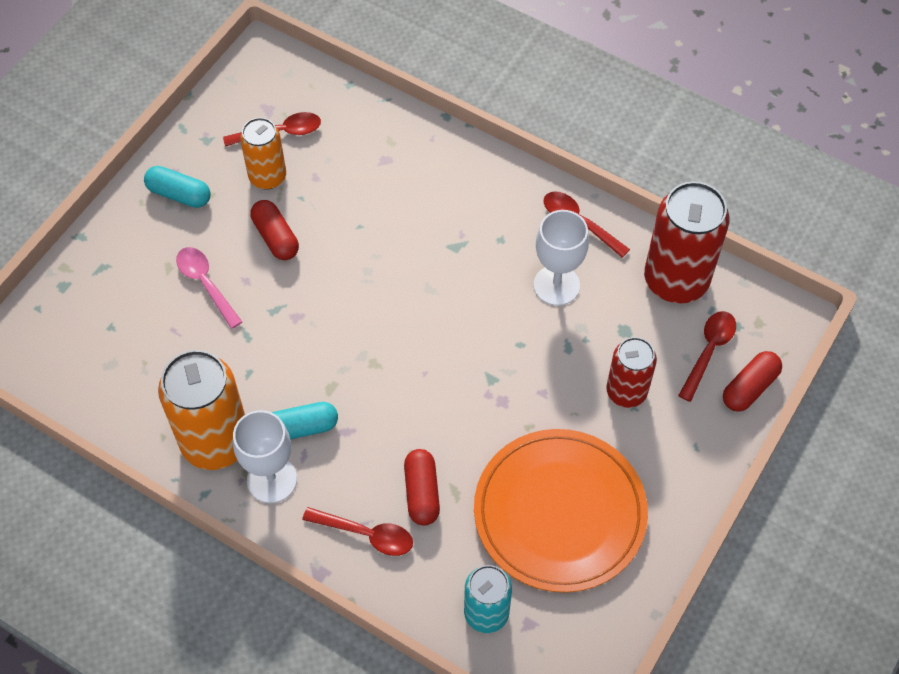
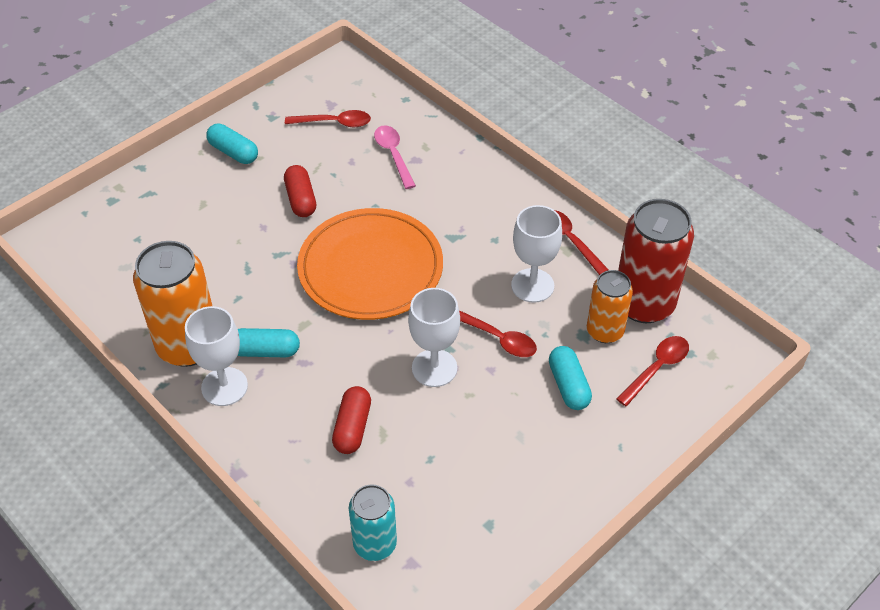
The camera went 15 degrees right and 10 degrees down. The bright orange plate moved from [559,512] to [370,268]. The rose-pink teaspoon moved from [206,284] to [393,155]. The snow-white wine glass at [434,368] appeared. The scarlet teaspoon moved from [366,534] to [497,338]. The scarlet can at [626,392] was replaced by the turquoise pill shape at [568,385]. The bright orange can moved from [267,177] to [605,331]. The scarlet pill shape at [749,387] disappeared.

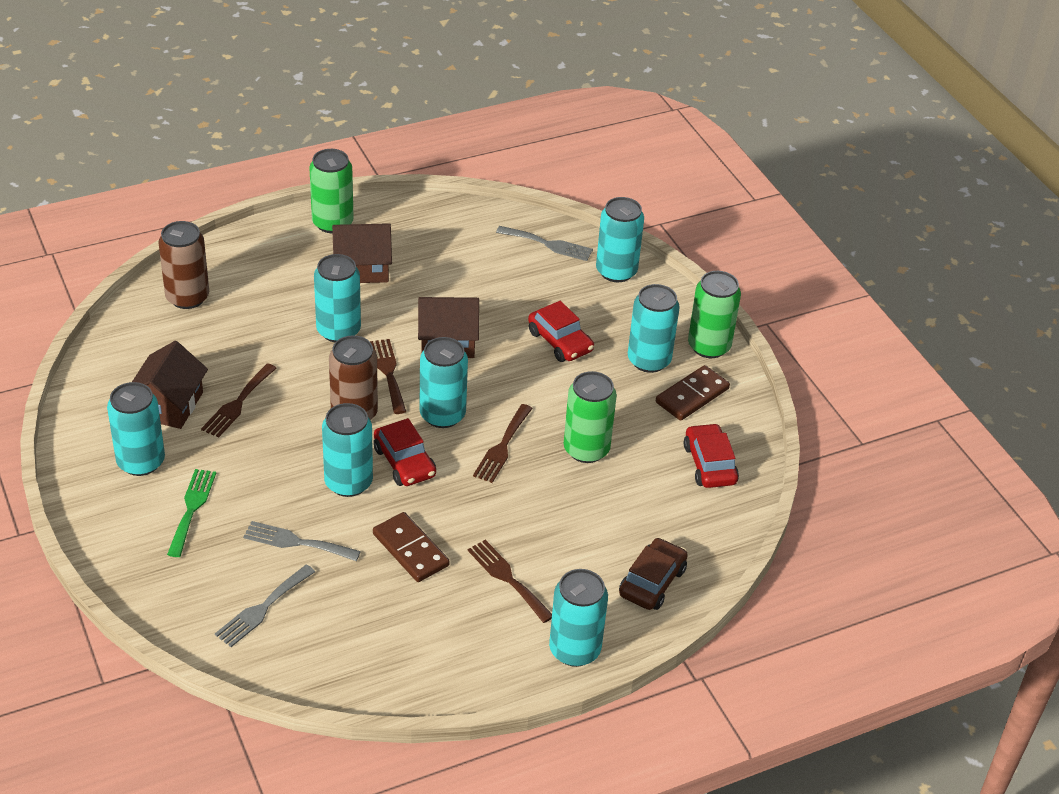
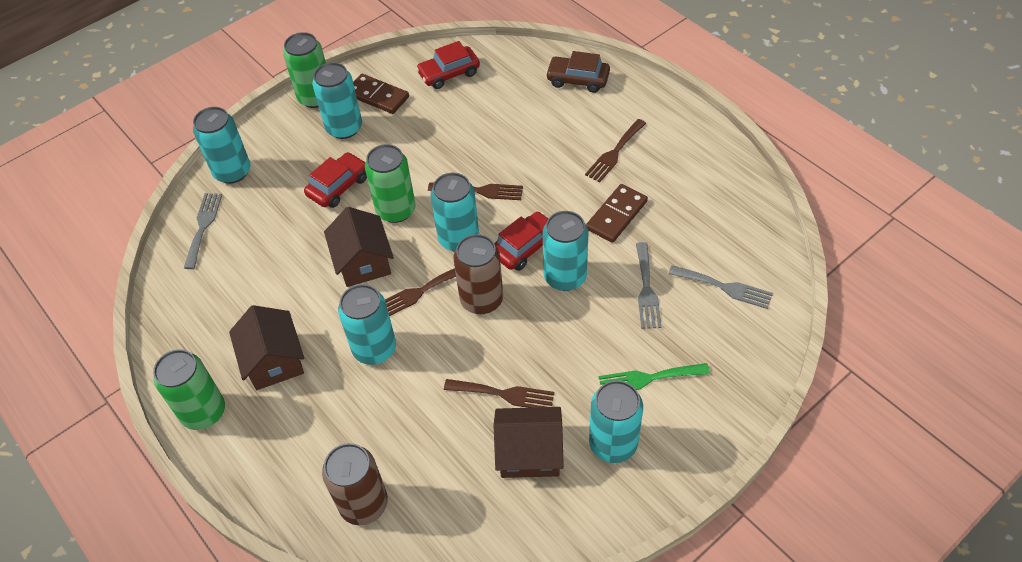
The camera went 100 degrees left and 10 degrees up. The green can moved from [586,449] to [396,210]. The turquoise can at [574,650] disappeared.

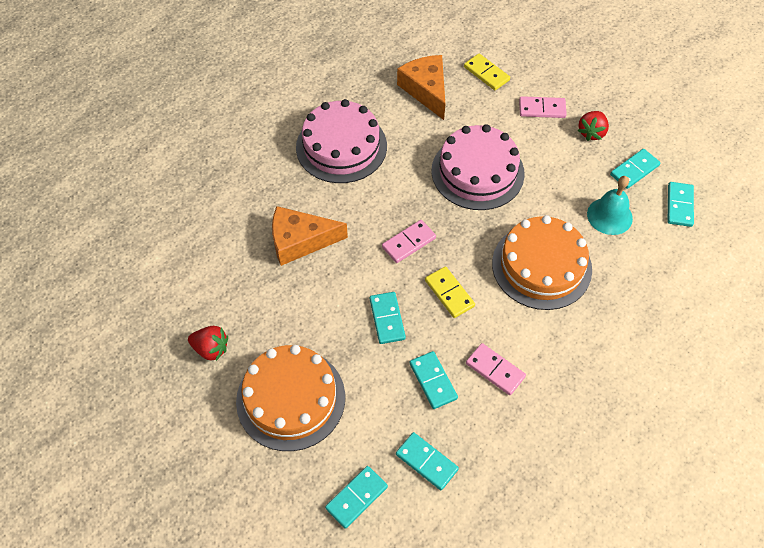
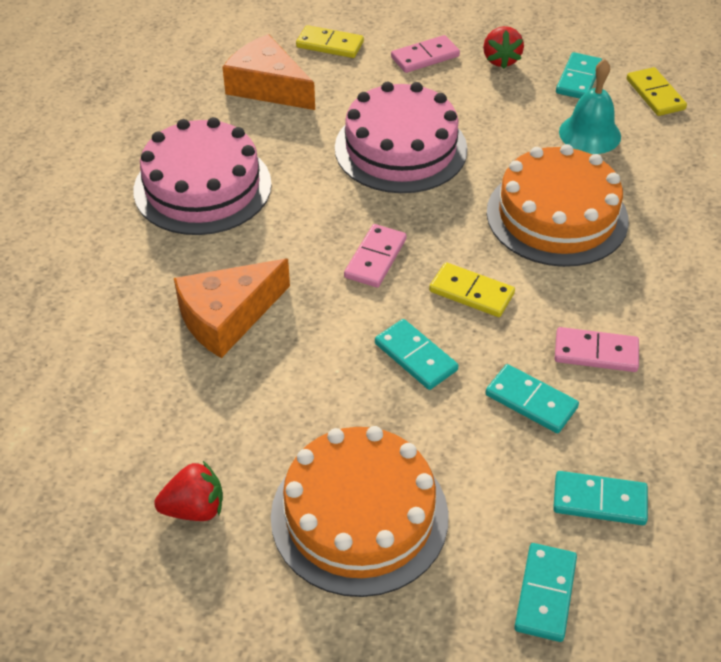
The camera went 30 degrees left and 10 degrees down. The turquoise domino tile at [679,205] became the yellow domino tile at [655,94].

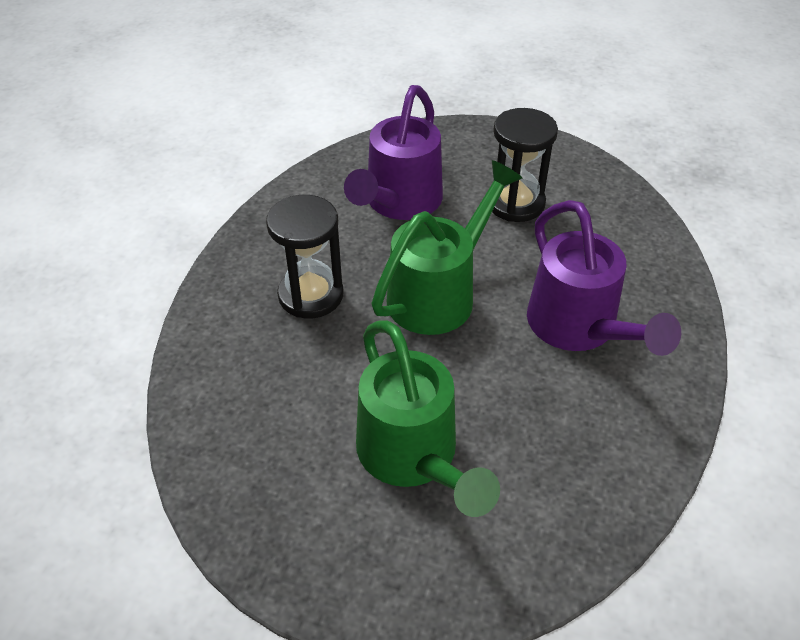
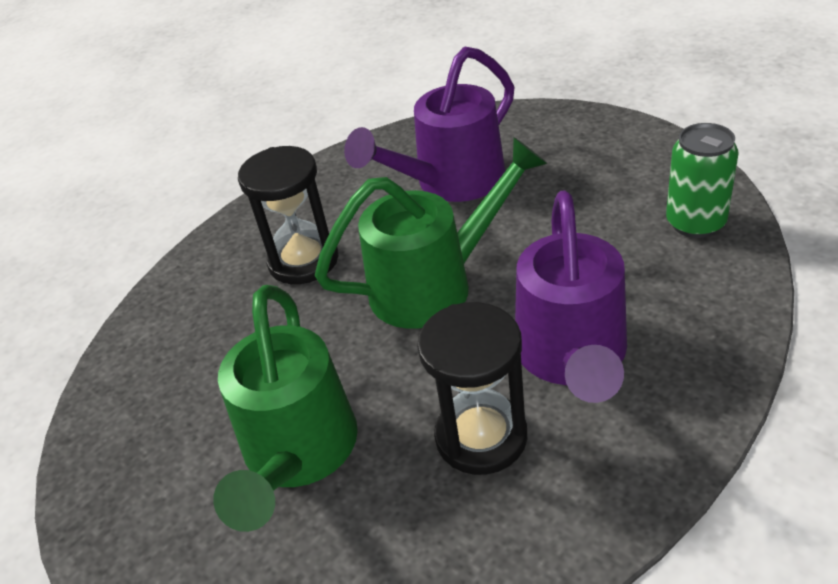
The camera went 30 degrees right and 5 degrees down. The jet-black sandglass moved from [515,203] to [481,437]. The green can at [695,223] appeared.

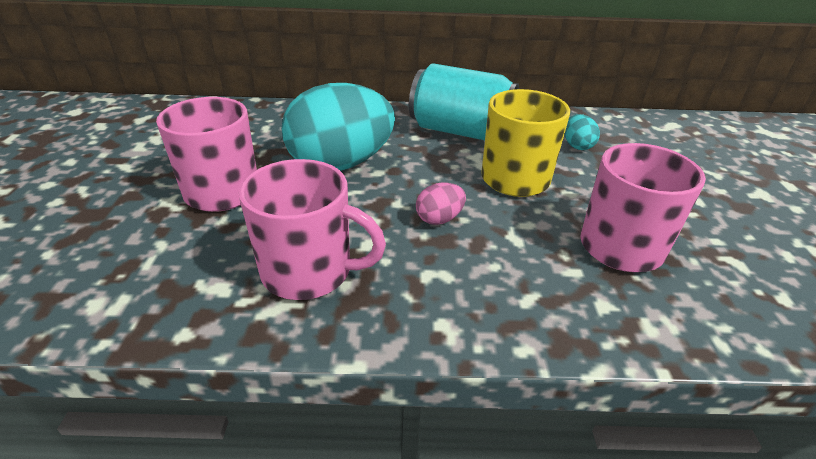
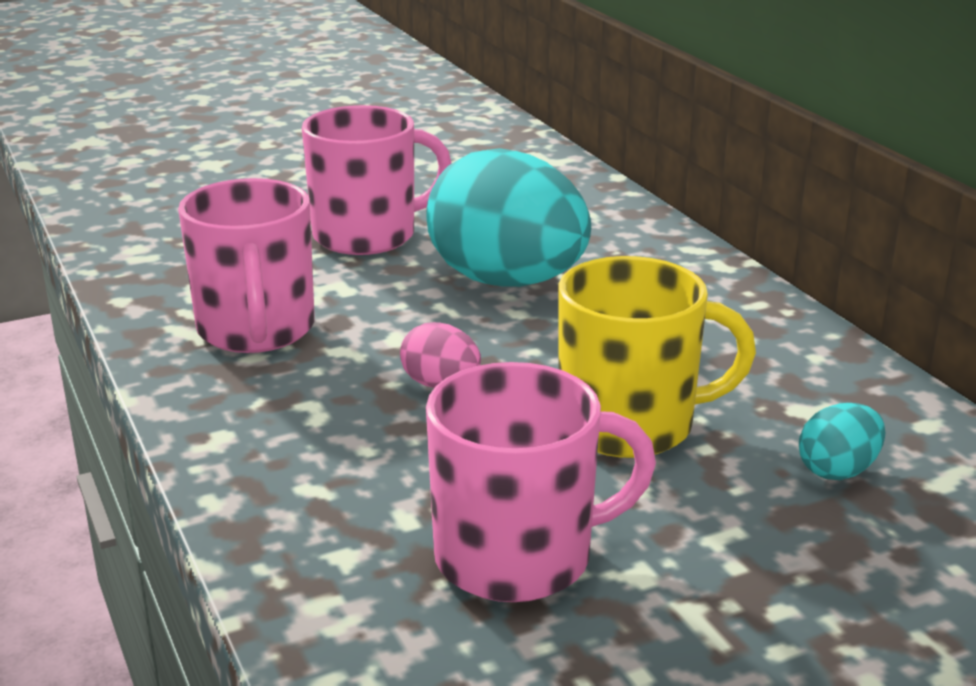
The camera went 65 degrees right and 10 degrees down. The turquoise can at [460,131] disappeared.

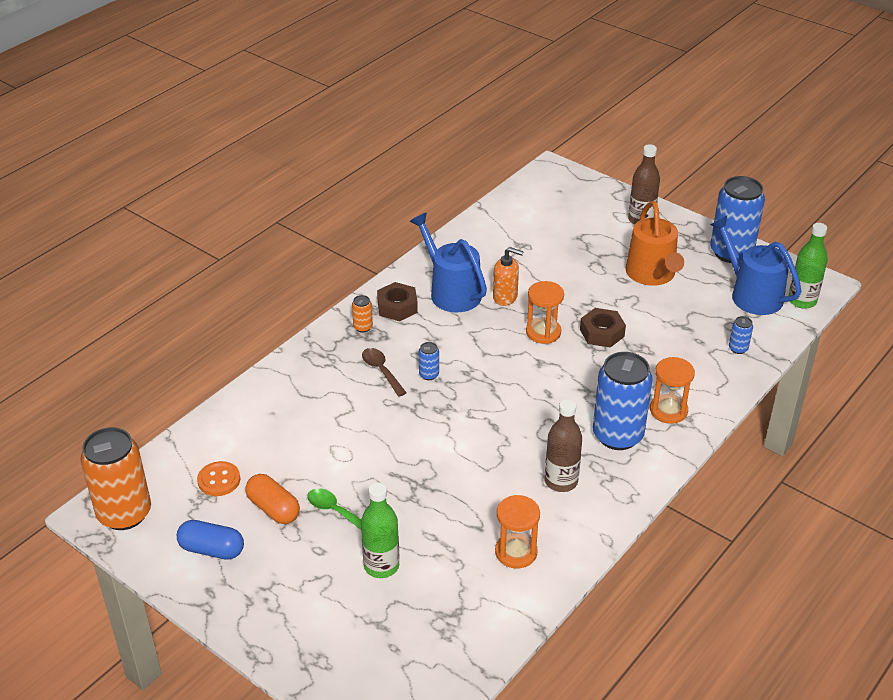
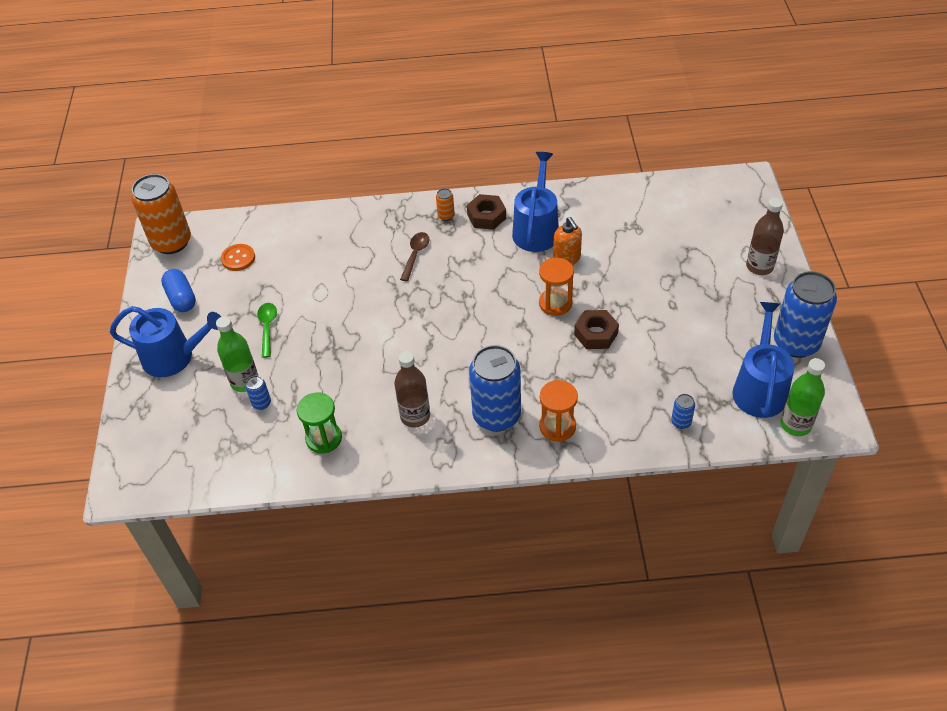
The camera went 50 degrees right and 10 degrees up. The cobalt sprinkling can at [174,357] appeared. The cobalt can moved from [429,375] to [261,403]. The bright orange sandglass at [516,552] became the green sandglass at [324,438]. The bright orange pill shape at [273,508] disappeared. The bright orange sprinkling can at [652,274] disappeared.

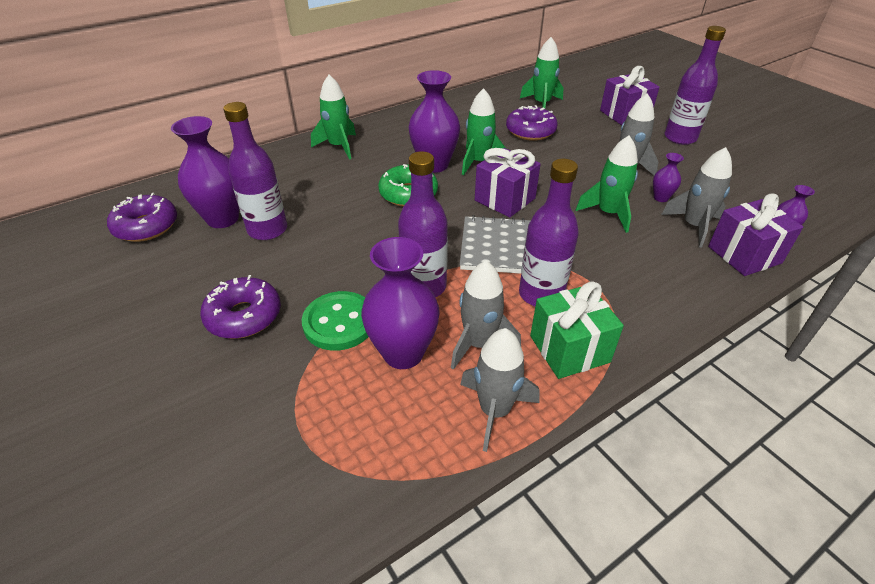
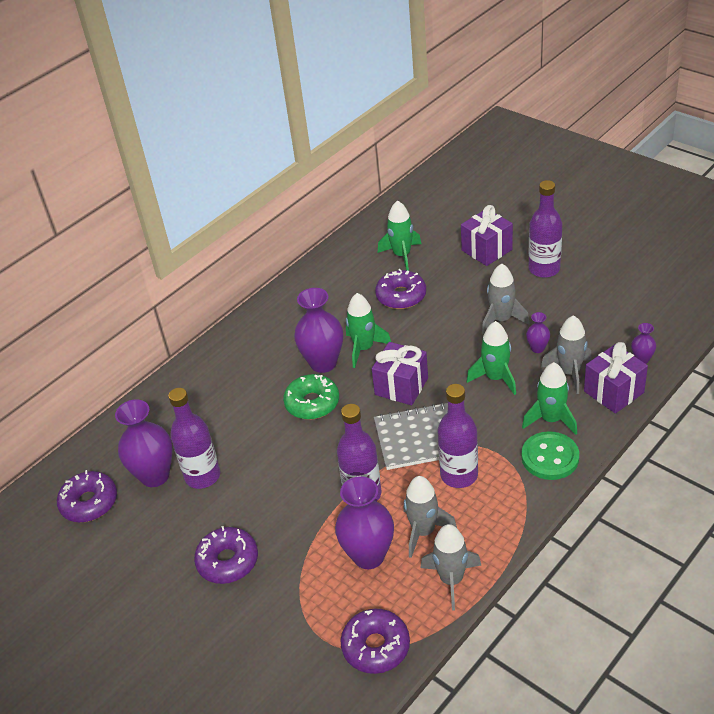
The camera went 10 degrees left and 0 degrees up. The royal purple glazed donut at [376,646] appeared. The green rocket moved from [339,146] to [551,419]. The green button moved from [339,322] to [550,457]. The green wrapped gift at [569,349] disappeared.

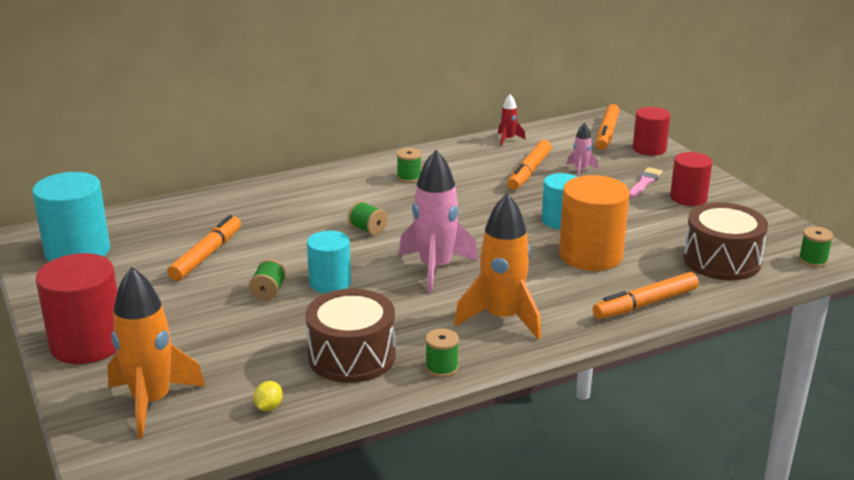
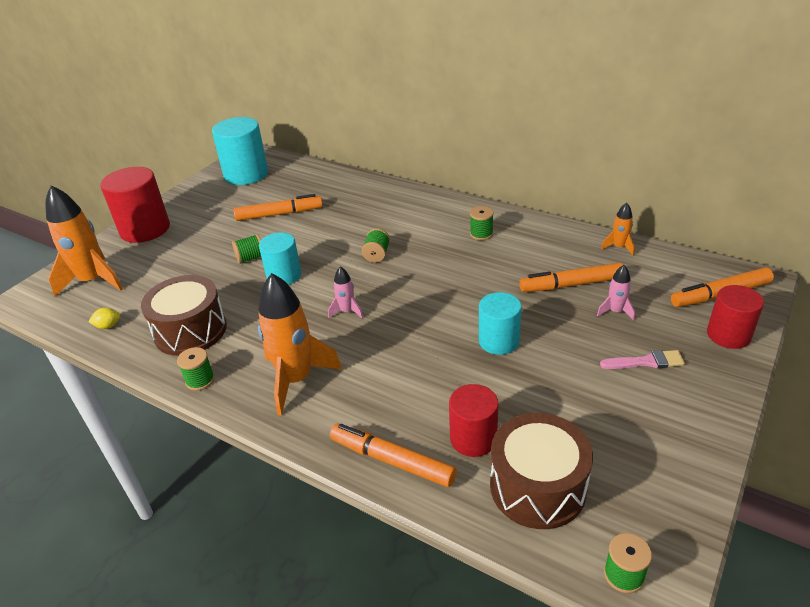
The camera went 60 degrees right and 10 degrees up. The rose-pink rocket at [435,268] changed to 0.47 times the size. The scarlet cylinder moved from [688,198] to [473,438]. The scarlet rocket at [508,139] became the bright orange rocket at [619,247]. The bright orange cylinder at [590,255] disappeared.

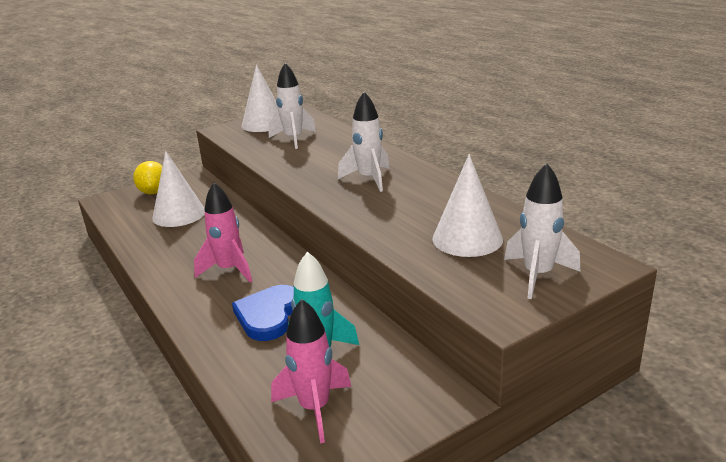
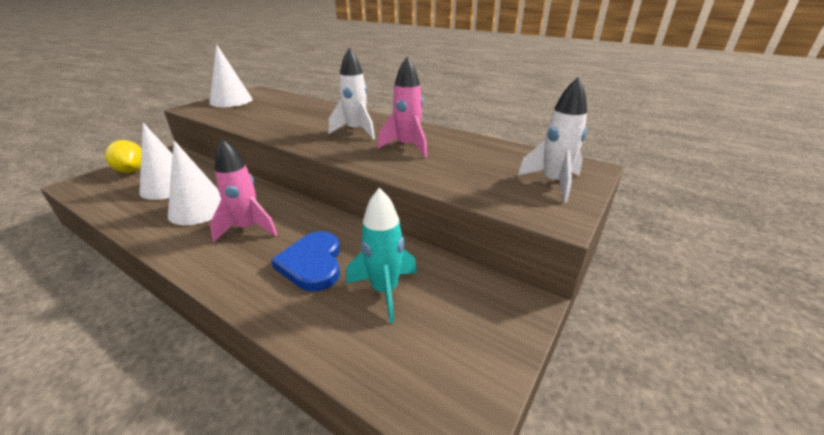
The camera went 25 degrees left and 5 degrees up. The snow-white cone shape moved from [467,239] to [199,209]. The rose-pink rocket moved from [315,408] to [407,147]. The snow-white rocket at [293,139] disappeared.

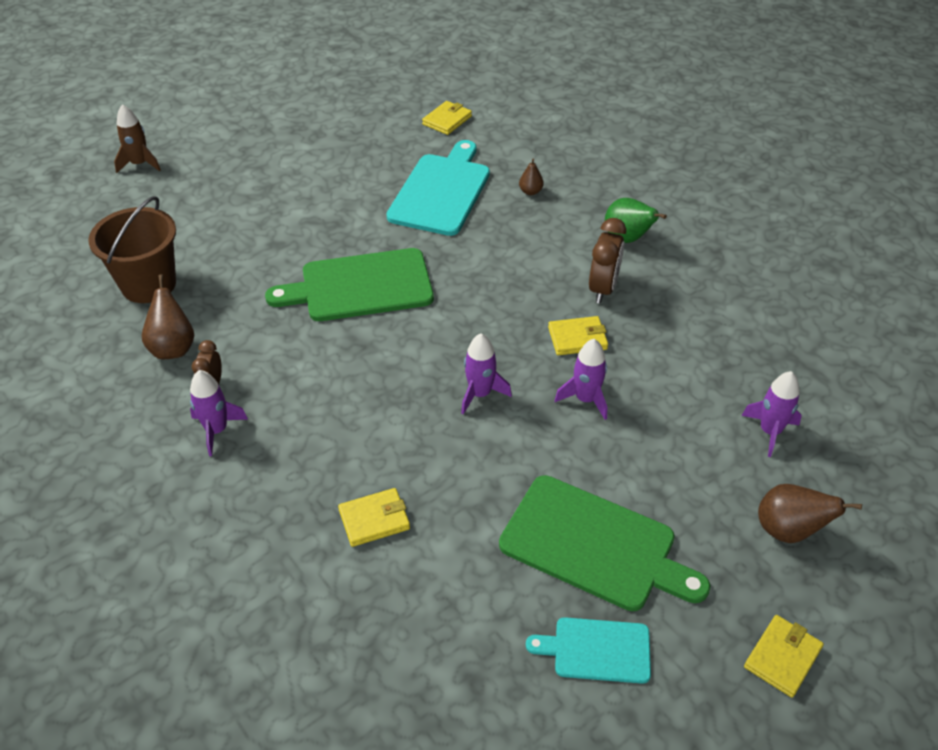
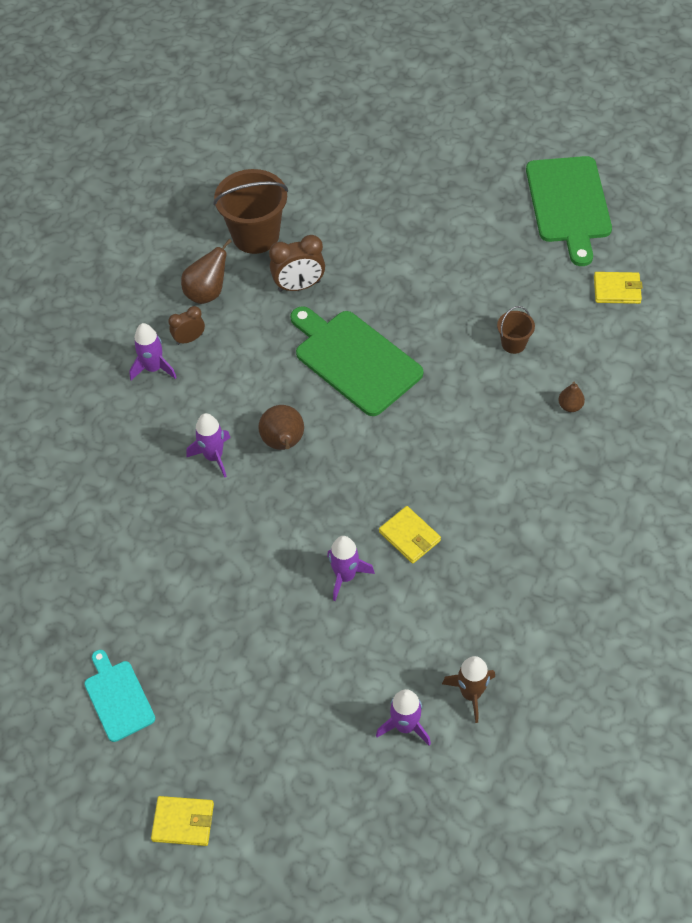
The camera went 60 degrees right and 10 degrees up. The royal purple rocket moved from [480,394] to [214,456]. The brown toy pear moved from [788,530] to [283,443]. The brown bedside clock moved from [603,289] to [299,286]. The brown rocket moved from [140,164] to [471,693]. The turquoise bread board at [441,191] was replaced by the brown sand bucket at [513,343]. The green bread board moved from [594,545] to [568,204]. The yellow wallet at [374,519] disappeared. The green toy pear at [627,239] disappeared.

